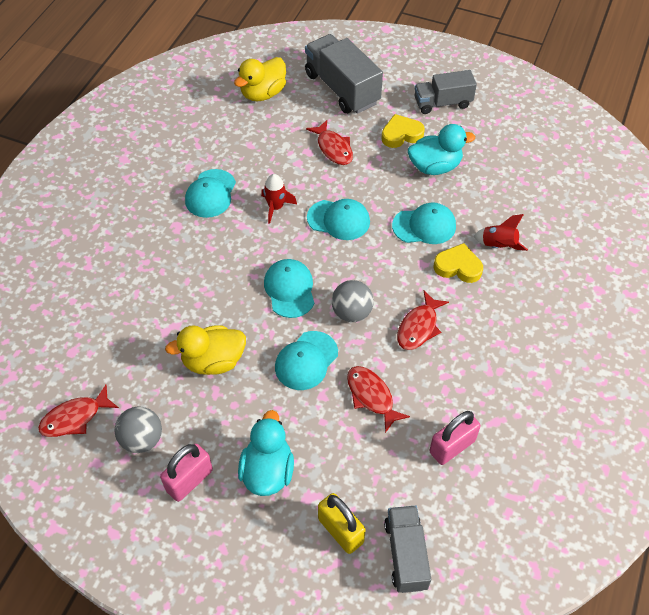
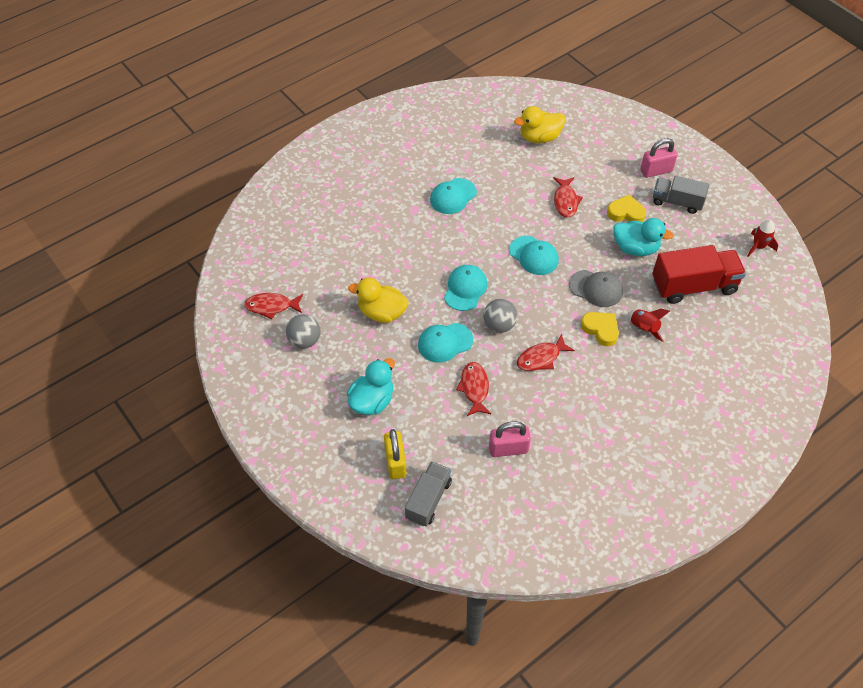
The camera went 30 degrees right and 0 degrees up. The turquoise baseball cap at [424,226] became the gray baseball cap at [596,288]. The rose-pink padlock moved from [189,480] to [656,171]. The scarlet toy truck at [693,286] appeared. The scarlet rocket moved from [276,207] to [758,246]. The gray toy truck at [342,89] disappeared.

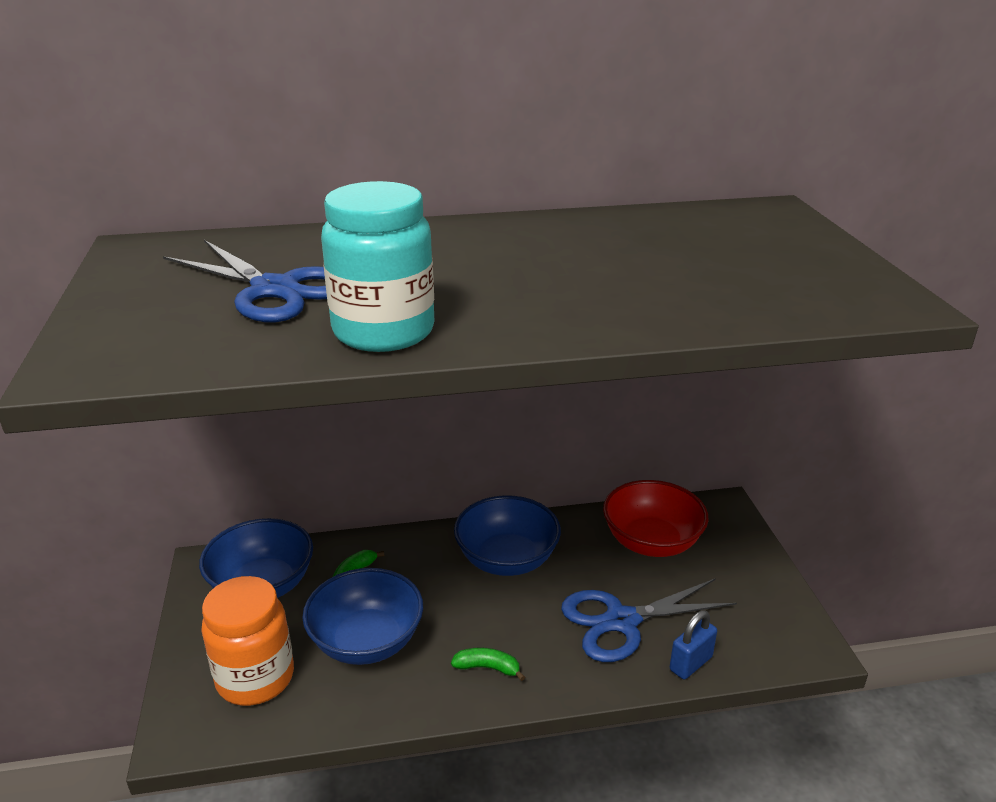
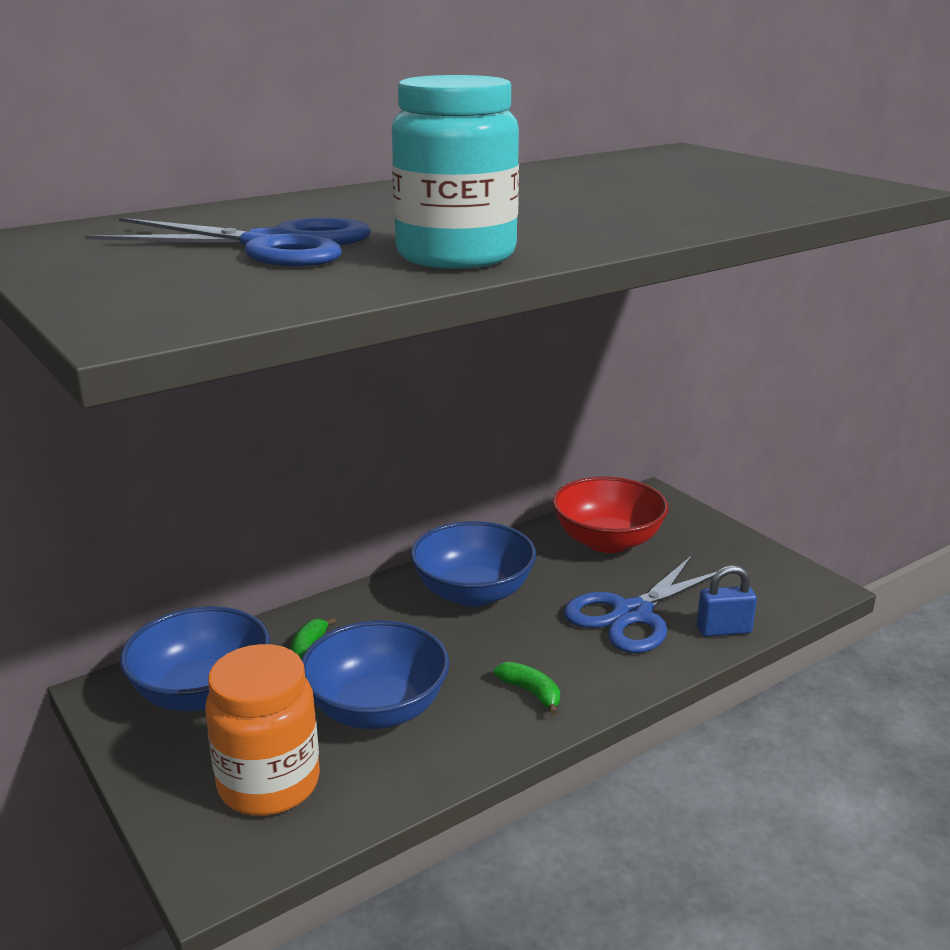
The camera went 25 degrees left and 5 degrees down. The green banana fruit at [487,668] turned 60 degrees clockwise. The cobalt padlock at [690,663] turned 60 degrees clockwise.

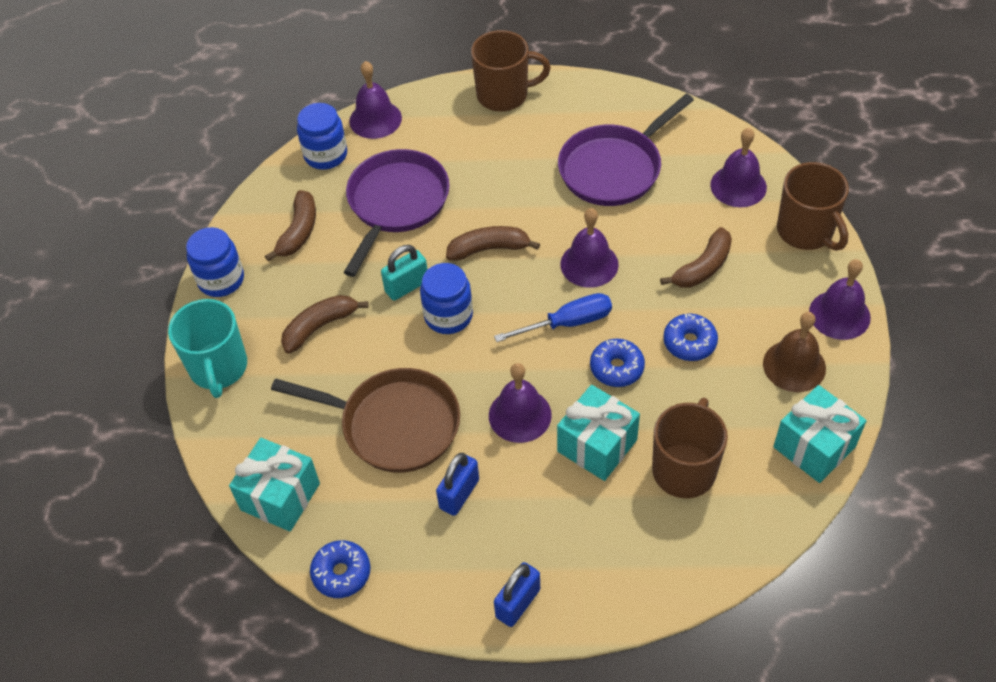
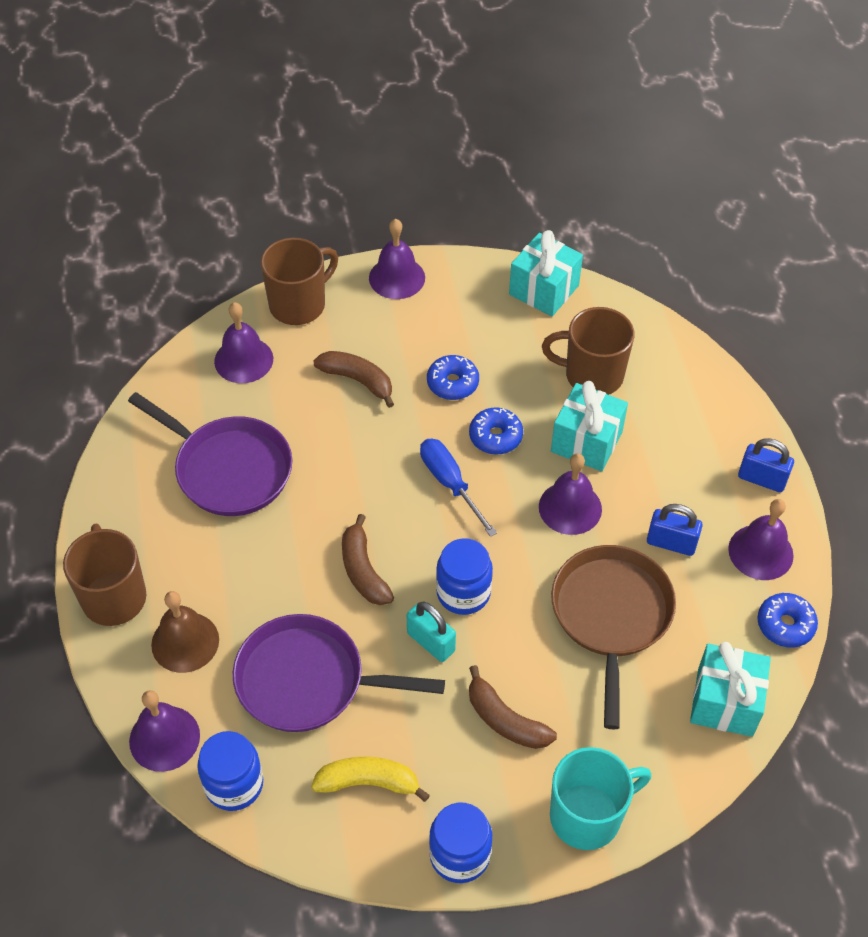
The camera went 105 degrees left and 0 degrees up. The brown bell moved from [794,366] to [185,642]. The brown banana fruit at [298,232] became the yellow banana fruit at [368,782]. The royal purple bell moved from [589,264] to [760,552].

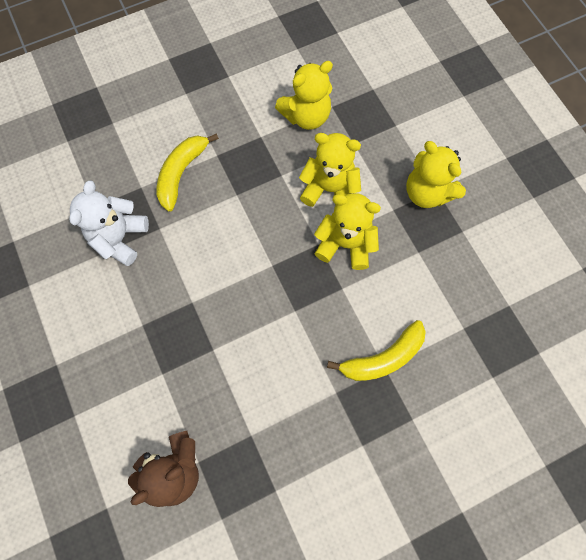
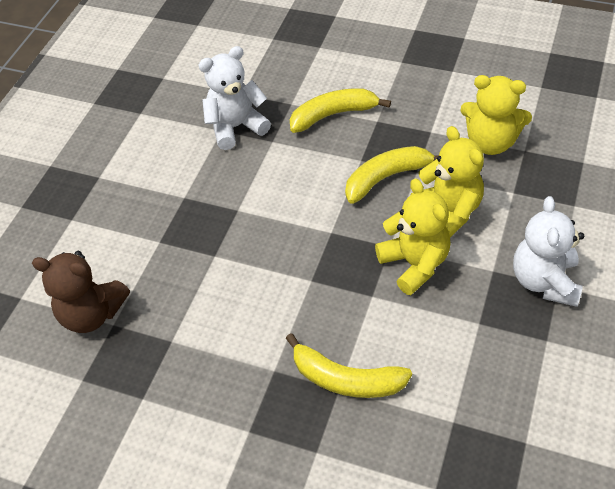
The camera went 50 degrees right and 20 degrees down. The yellow banana fruit at [386,178] appeared. The yellow stuffed bear at [427,192] became the snow-white stuffed bear at [544,281].

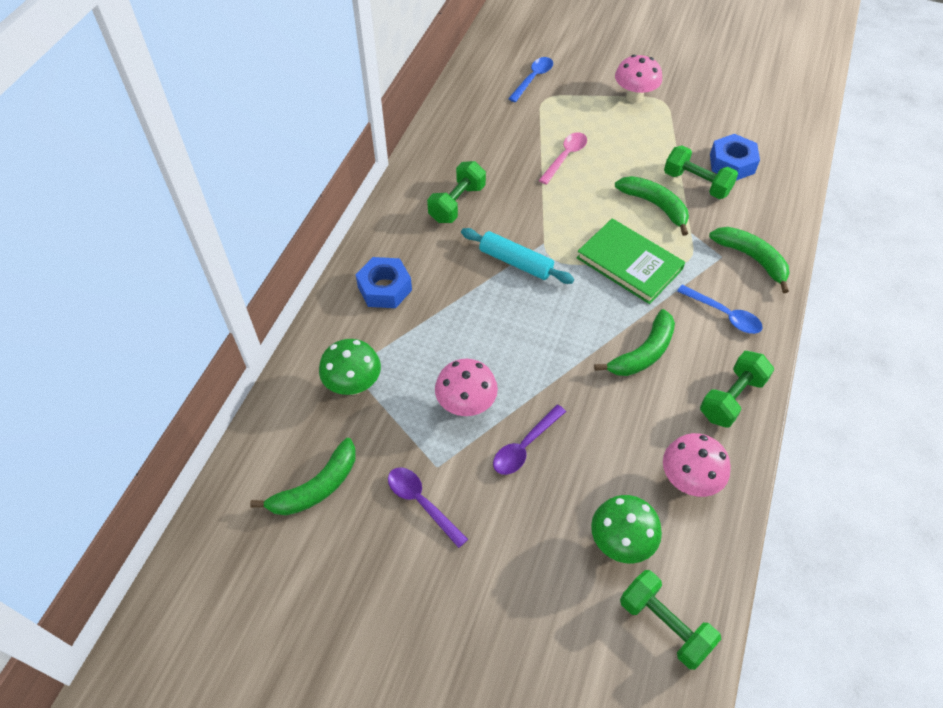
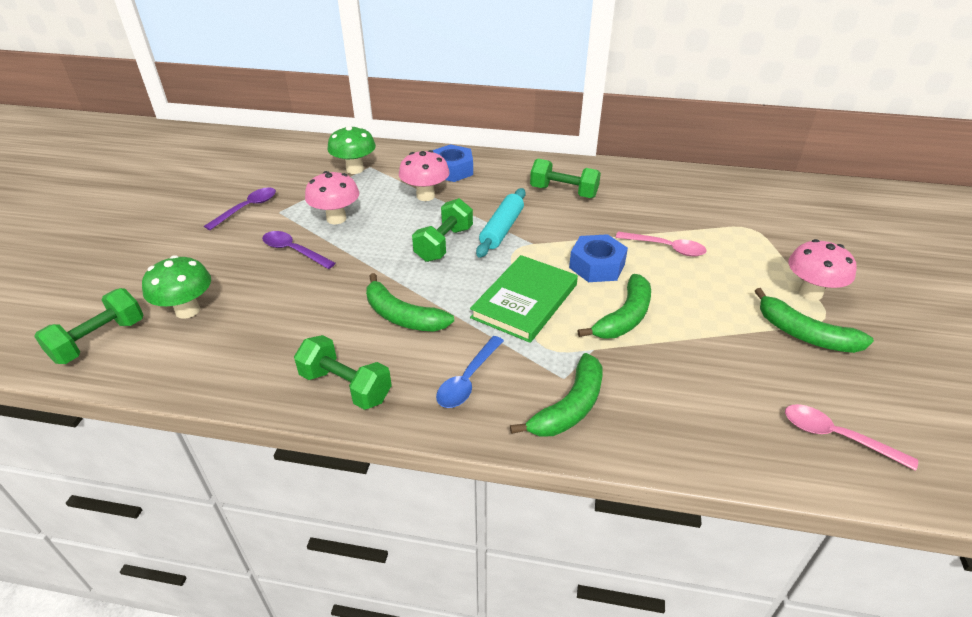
The camera went 80 degrees right and 15 degrees down. The rose-pink mushroom moved from [688,480] to [425,196]. The green hand weight moved from [696,184] to [444,244]. The cobalt nut moved from [732,164] to [597,266]. The green banana fruit moved from [316,487] to [804,334]. The rose-pink teaspoon at [836,436] appeared. The cobalt teaspoon at [533,79] disappeared.

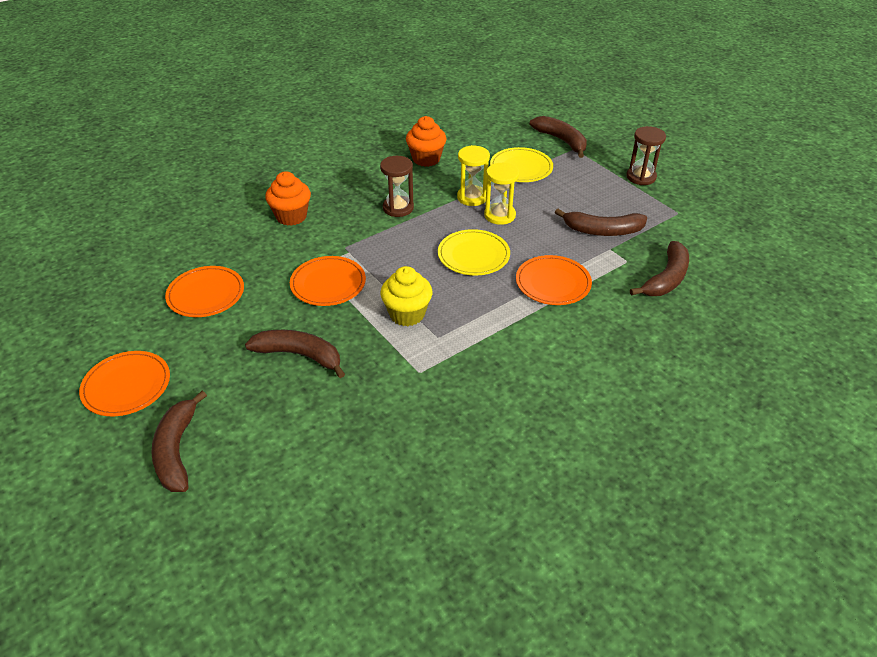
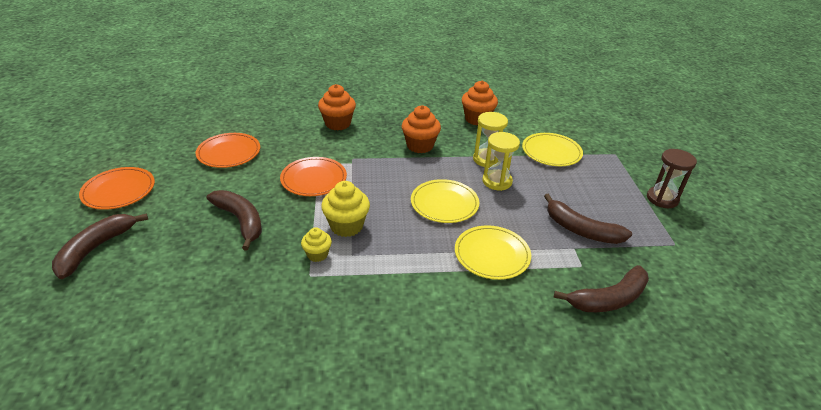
The camera went 30 degrees right and 5 degrees down. The yellow cupcake at [317,254] appeared. The brown sandglass at [398,208] was replaced by the bright orange cupcake at [420,146]. The bright orange plate at [553,283] became the yellow plate at [492,254]. The brown banana fruit at [561,141] disappeared.

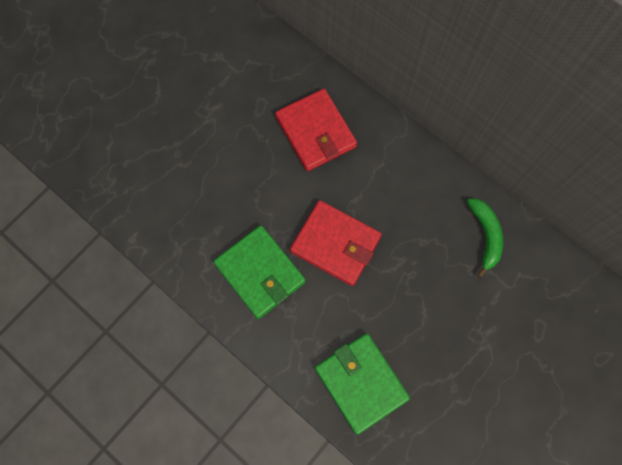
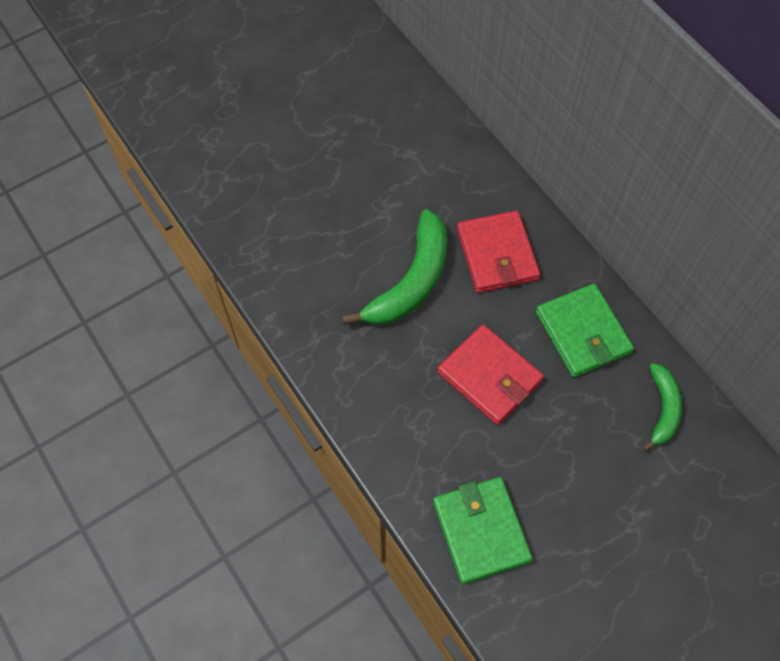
The camera went 15 degrees right and 10 degrees down. The green banana fruit at [411,281] appeared. The green wallet moved from [260,272] to [582,332].

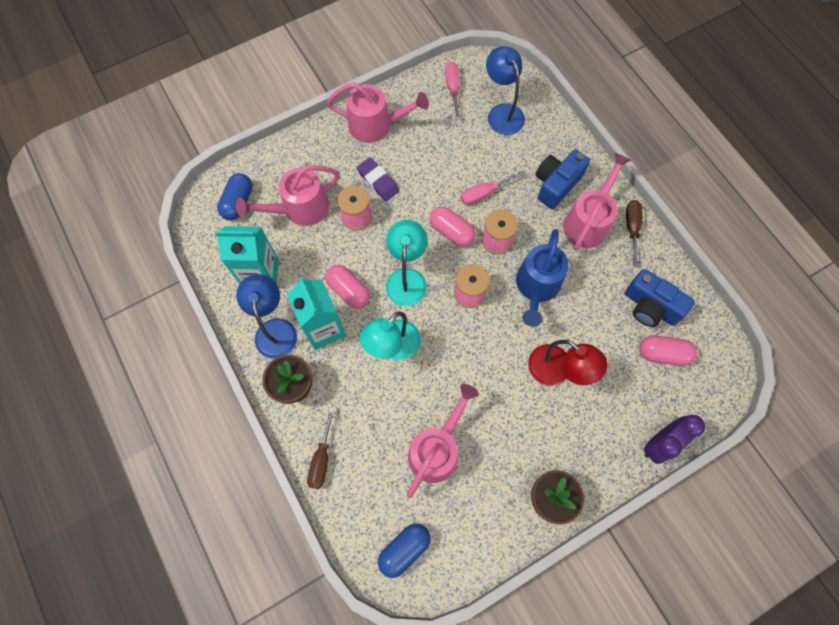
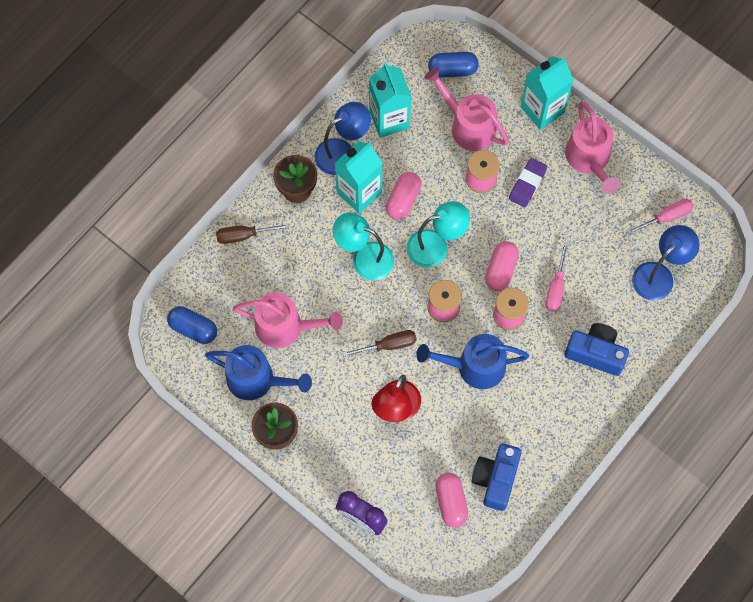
The camera went 70 degrees right and 0 degrees up. The cobalt sprinkling can at [257,380] appeared. The brown flat screwdriver moved from [631,229] to [388,345]. The turquoise carton at [542,110] appeared. The rose-pink flat screwdriver at [484,193] turned 120 degrees counterclockwise. The rose-pink sprinkling can at [588,221] disappeared.

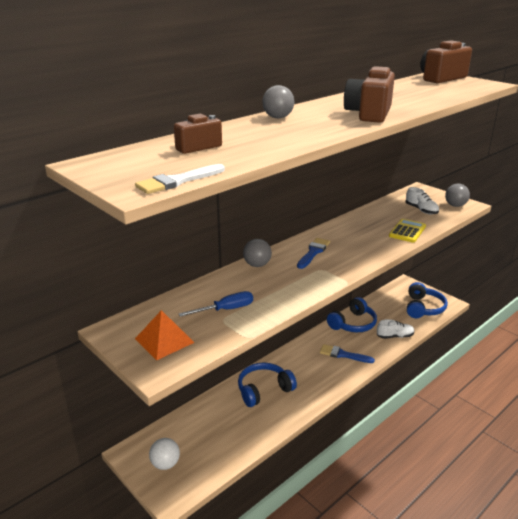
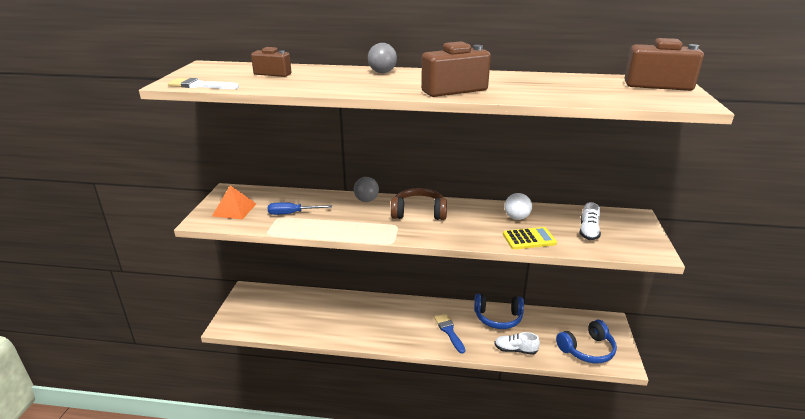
The camera went 50 degrees right and 0 degrees up. The cobalt flat screwdriver at [226,309] turned 150 degrees clockwise. The cobalt brush at [313,252] was replaced by the brown headset at [419,213]. The snow-white lace-up shoe at [395,336] turned 150 degrees clockwise. The snow-white sphere moved from [165,464] to [516,218]. The cobalt headset at [264,390] disappeared. The gray sphere at [455,205] disappeared.

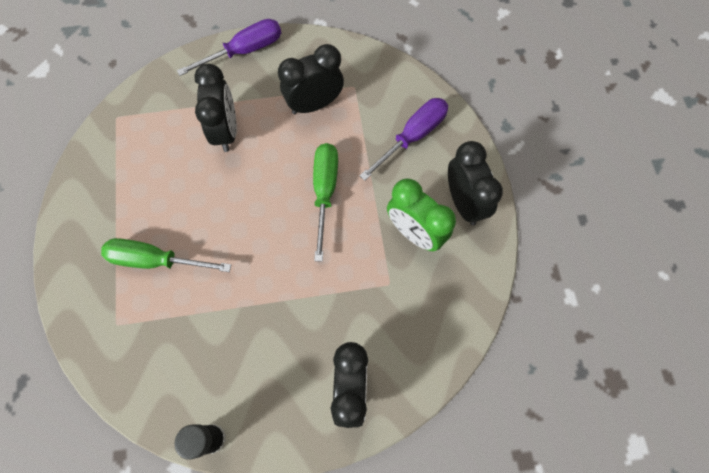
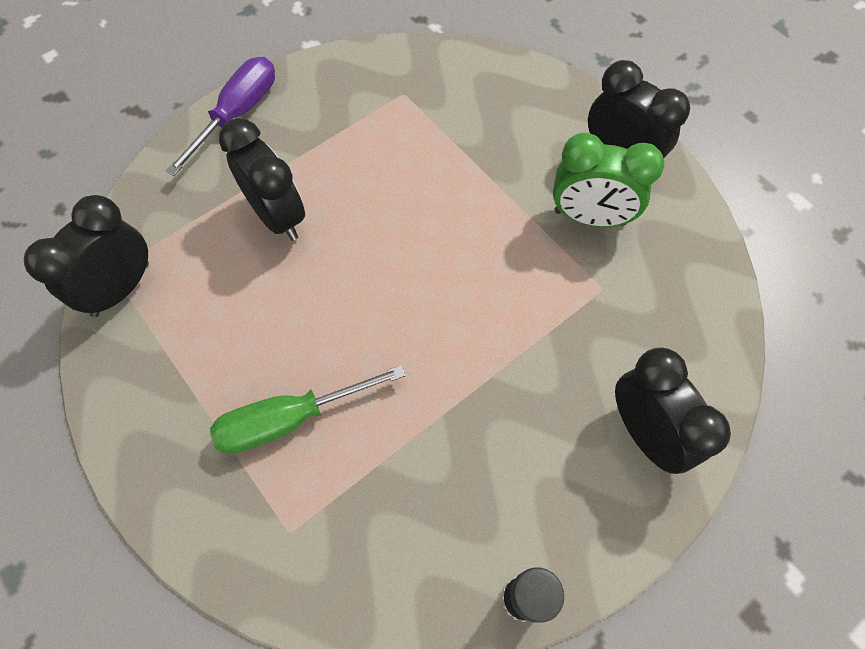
The camera went 30 degrees left and 5 degrees down. The jet-black bedside clock moved from [314,104] to [121,289]. The green flat screwdriver at [324,192] disappeared. The royal purple flat screwdriver at [412,136] disappeared.

